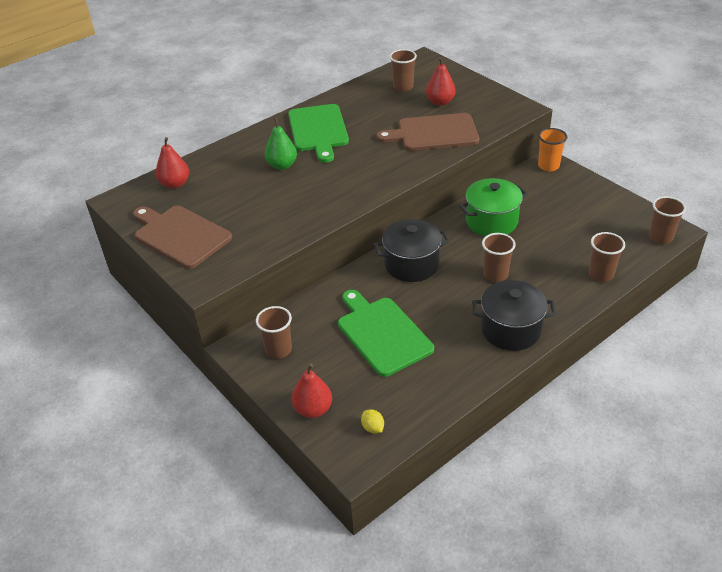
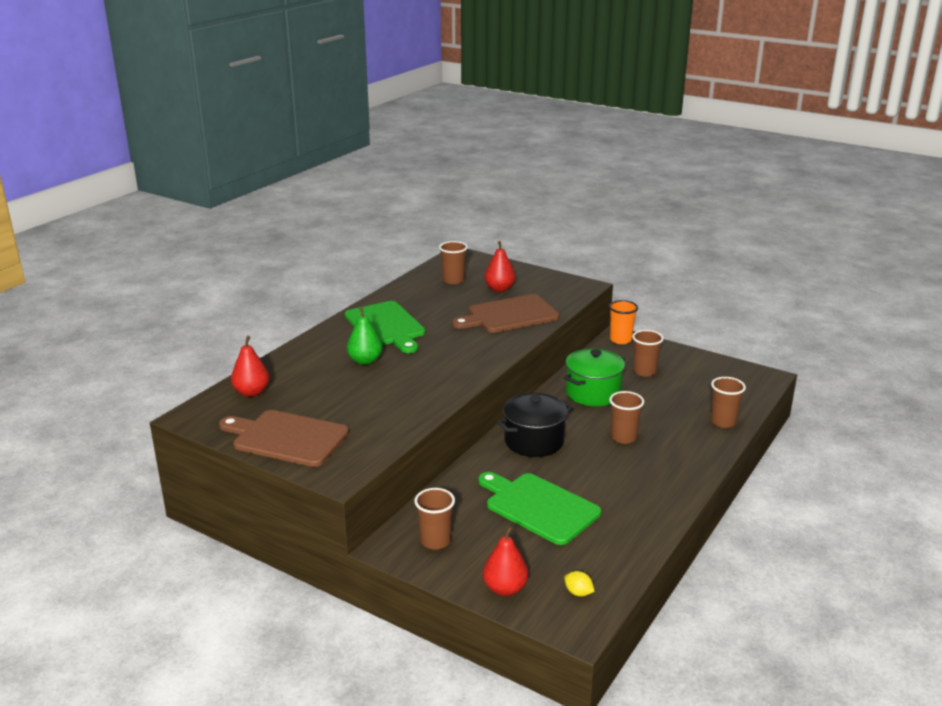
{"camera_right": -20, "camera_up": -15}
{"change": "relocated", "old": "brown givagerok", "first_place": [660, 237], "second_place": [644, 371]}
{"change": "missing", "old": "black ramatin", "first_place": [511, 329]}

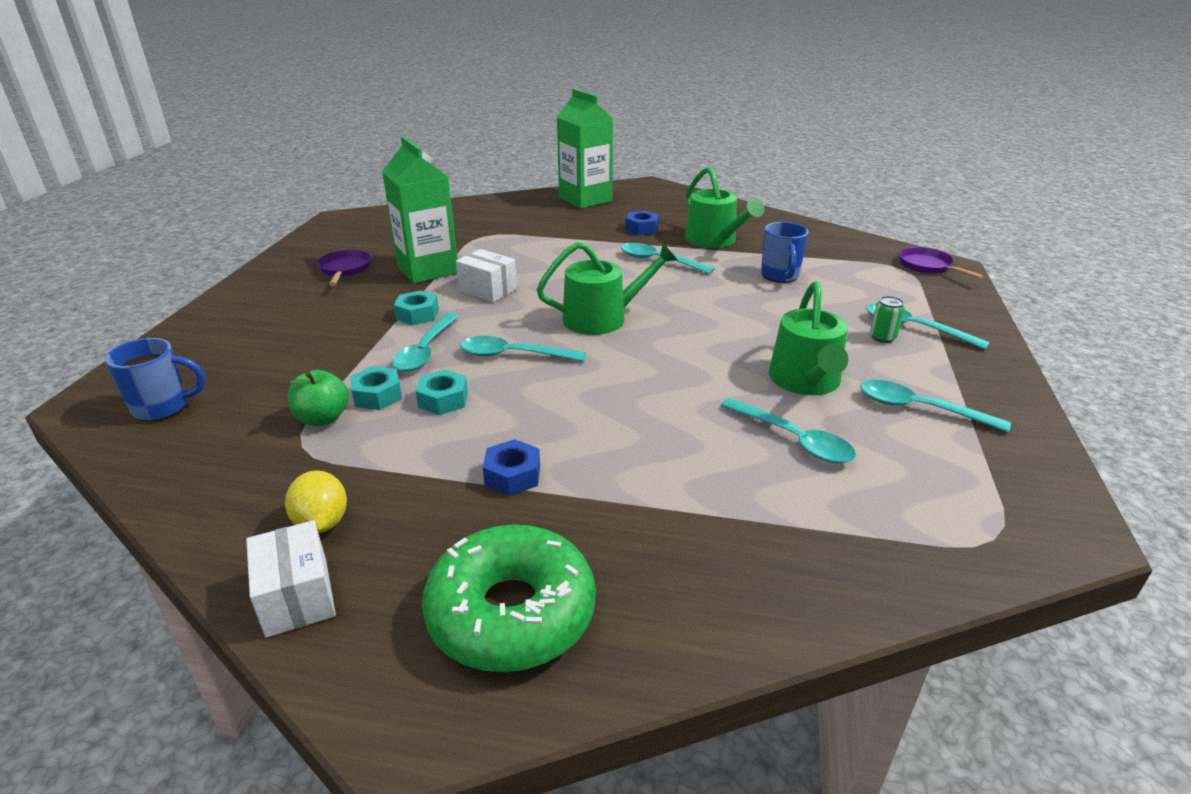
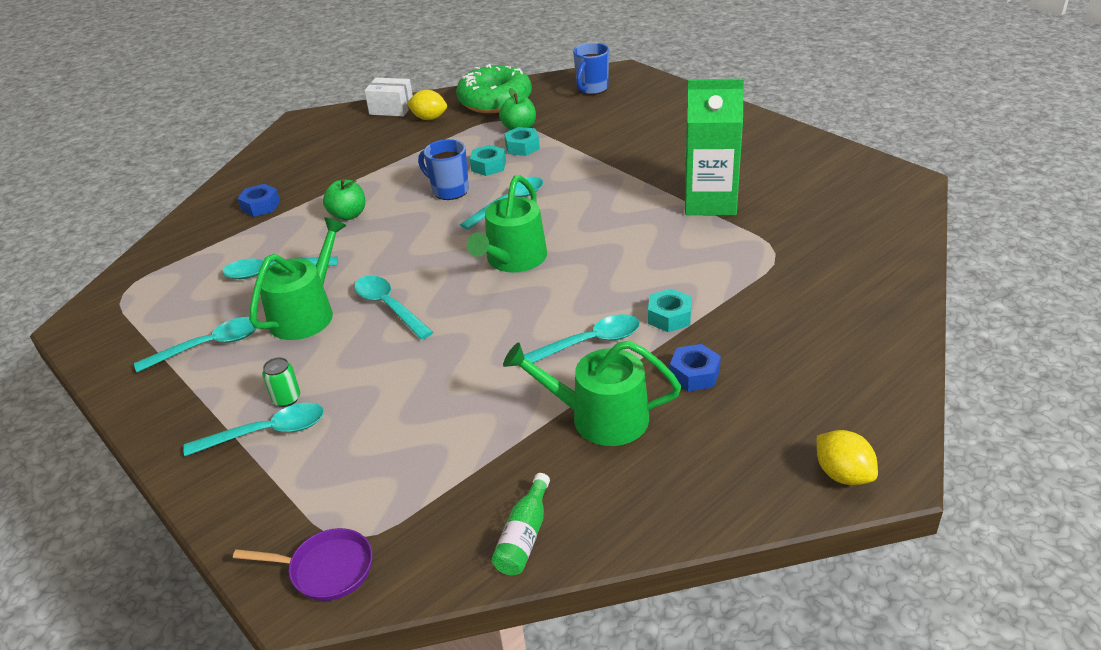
{"camera_right": 130, "camera_up": 5}
{"change": "relocated", "old": "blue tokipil", "first_place": [512, 475], "second_place": [261, 206]}
{"change": "spun", "old": "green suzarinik", "first_place": [806, 381], "second_place": [306, 313], "degrees": 75}
{"change": "appeared", "new": "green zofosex", "second_place": [348, 215]}
{"change": "relocated", "old": "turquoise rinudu", "first_place": [425, 351], "second_place": [389, 307]}
{"change": "relocated", "old": "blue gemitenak", "first_place": [780, 276], "second_place": [449, 190]}
{"change": "relocated", "old": "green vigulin", "first_place": [511, 612], "second_place": [495, 100]}
{"change": "appeared", "new": "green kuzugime", "second_place": [524, 536]}
{"change": "relocated", "old": "turquoise tokipil", "first_place": [417, 315], "second_place": [669, 317]}
{"change": "appeared", "new": "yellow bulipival", "second_place": [843, 474]}
{"change": "missing", "old": "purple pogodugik", "first_place": [345, 270]}
{"change": "missing", "old": "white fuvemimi", "first_place": [488, 290]}
{"change": "missing", "old": "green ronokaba", "first_place": [585, 199]}

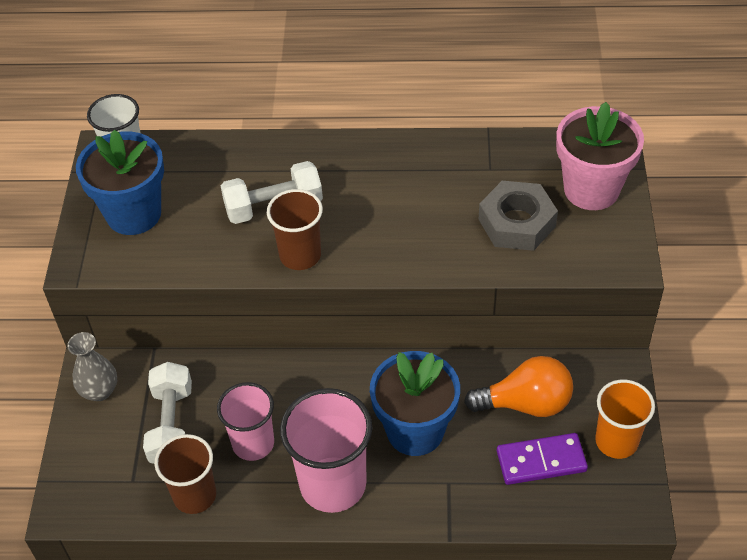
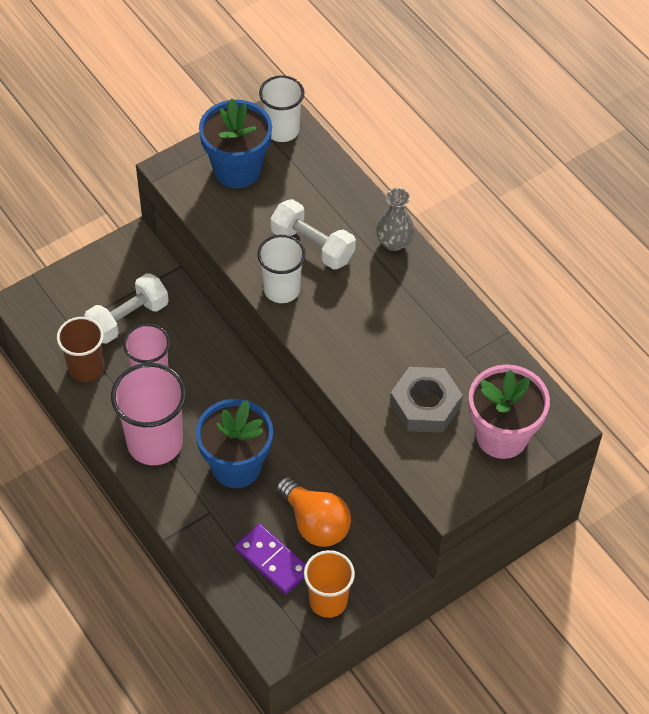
{"camera_right": 50, "camera_up": 5}
{"change": "colour", "old": "brown givagerok", "new": "white givagerok", "first_place": [300, 255], "second_place": [281, 289]}
{"change": "relocated", "old": "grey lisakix", "first_place": [99, 391], "second_place": [394, 242]}

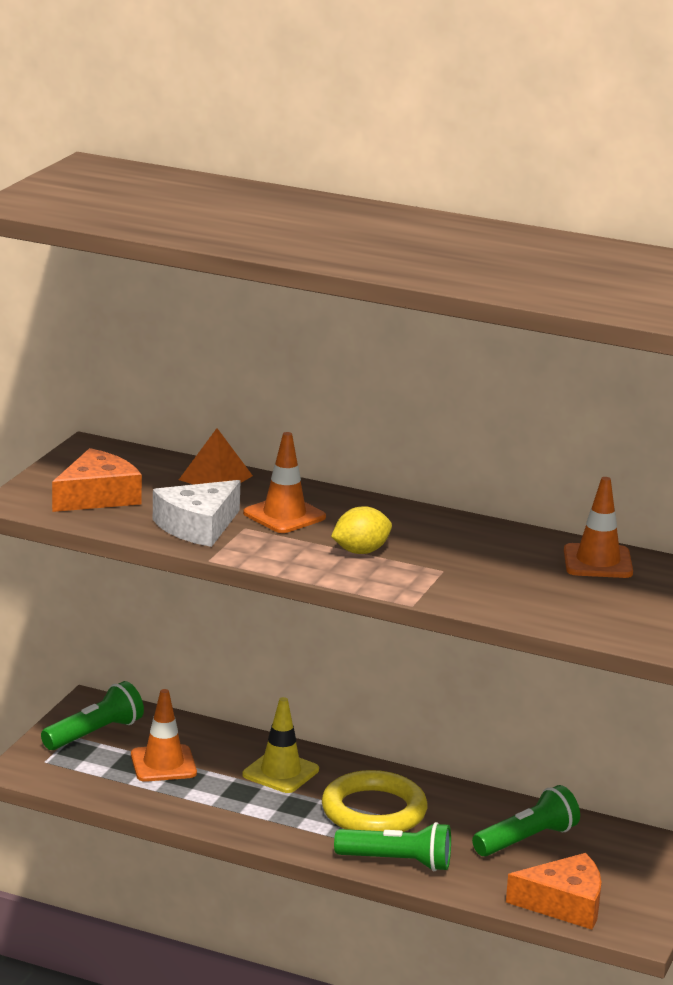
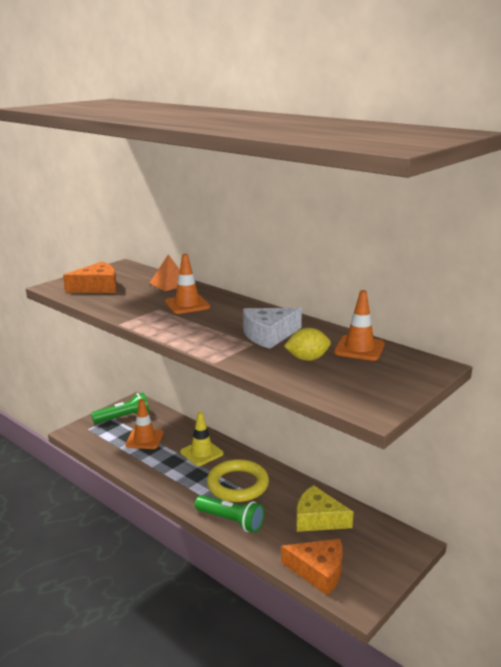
{"camera_right": 20, "camera_up": 0}
{"change": "relocated", "old": "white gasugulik", "first_place": [198, 526], "second_place": [269, 335]}
{"change": "relocated", "old": "yellow bulipival", "first_place": [361, 551], "second_place": [307, 359]}
{"change": "exchanged", "old": "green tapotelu", "new": "yellow gasugulik", "first_place": [527, 840], "second_place": [318, 519]}

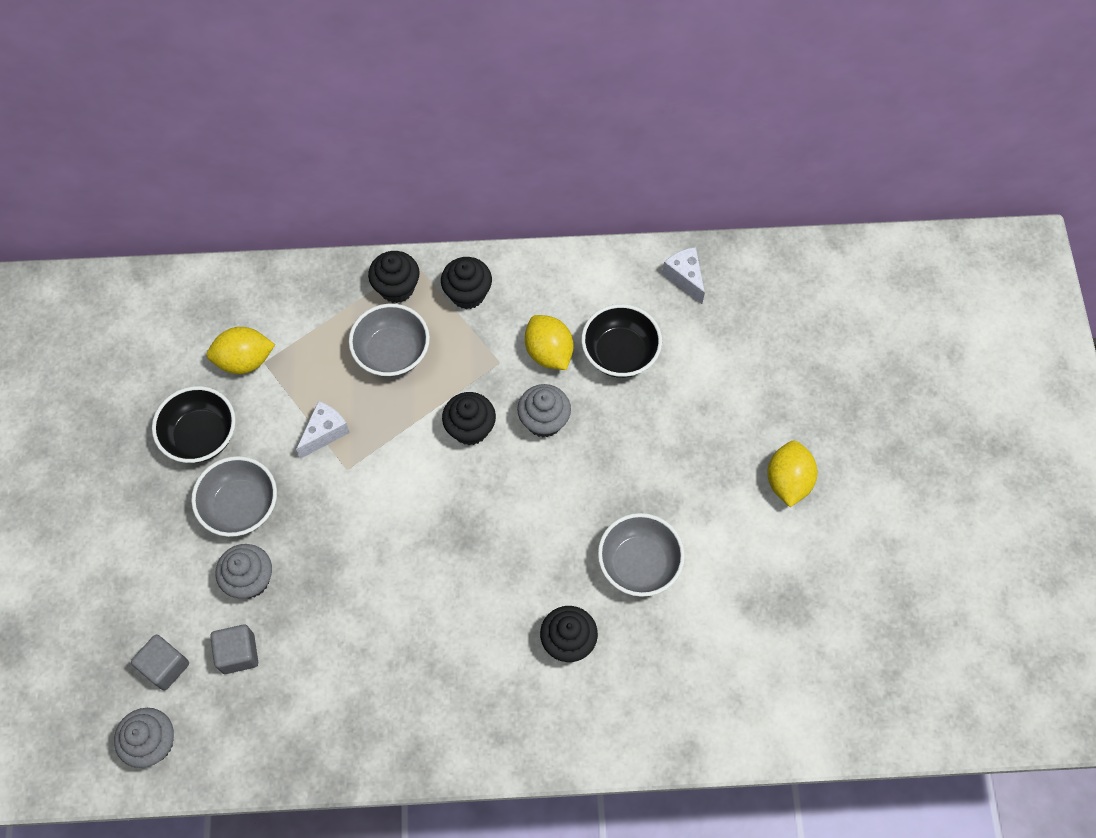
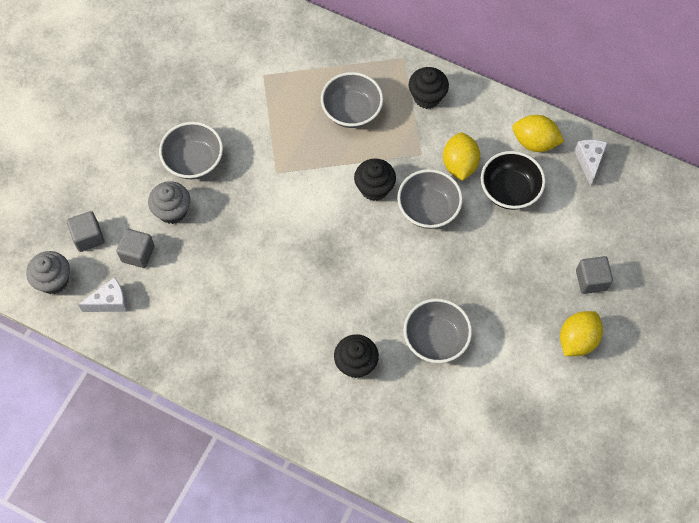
{"camera_right": 30, "camera_up": 0}
{"change": "relocated", "old": "white gasugulik", "first_place": [325, 433], "second_place": [110, 302]}
{"change": "exchanged", "old": "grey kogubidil", "new": "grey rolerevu", "first_place": [544, 421], "second_place": [428, 209]}
{"change": "relocated", "old": "yellow bulipival", "first_place": [245, 360], "second_place": [534, 142]}
{"change": "appeared", "new": "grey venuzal", "second_place": [591, 280]}
{"change": "missing", "old": "black rolerevu", "first_place": [201, 436]}
{"change": "missing", "old": "black kogubidil", "first_place": [397, 288]}

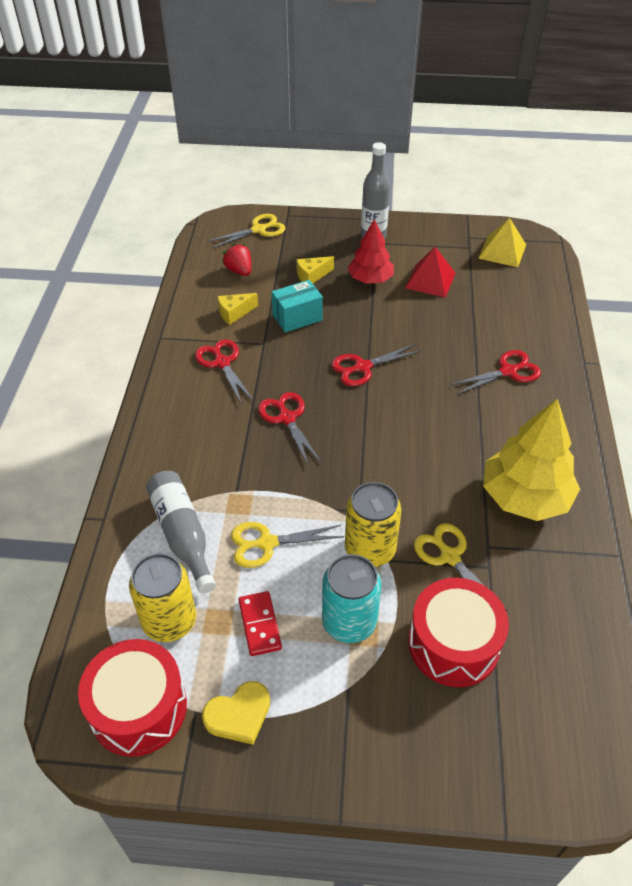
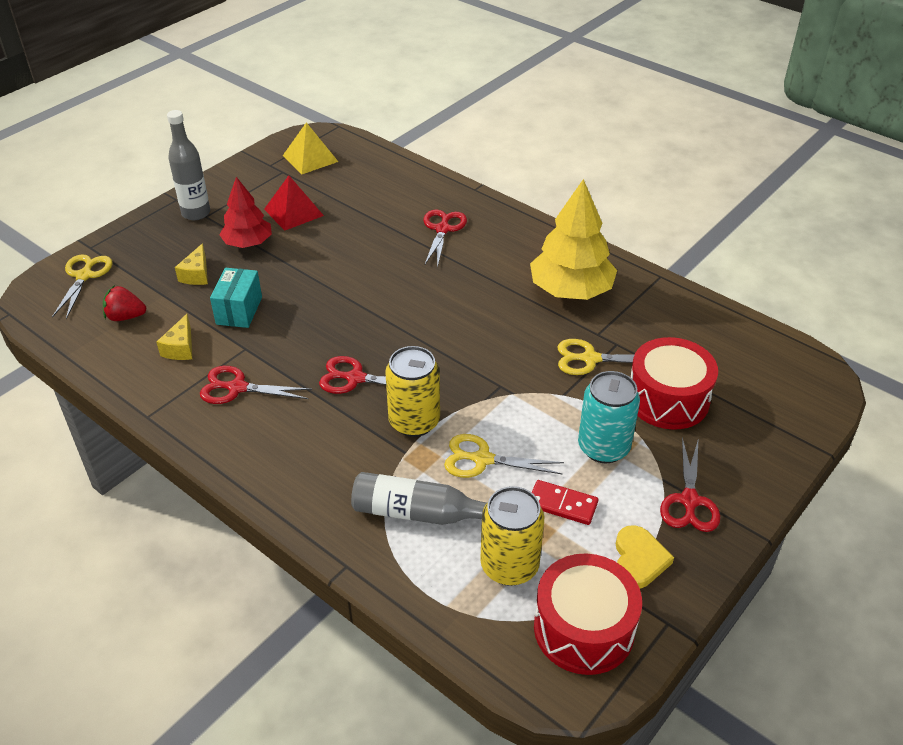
{"camera_right": -55, "camera_up": -5}
{"change": "relocated", "old": "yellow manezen", "first_place": [370, 550], "second_place": [414, 421]}
{"change": "spun", "old": "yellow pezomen", "first_place": [267, 543], "second_place": [482, 459], "degrees": 75}
{"change": "relocated", "old": "red pezomen", "first_place": [363, 367], "second_place": [689, 500]}

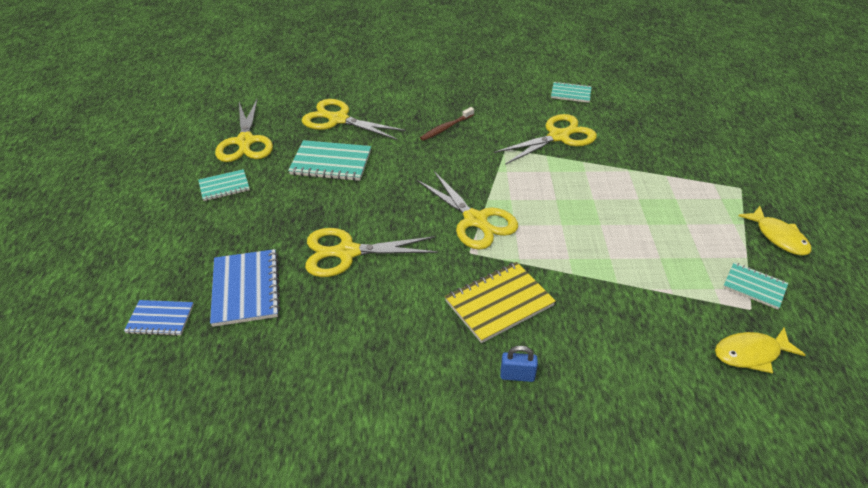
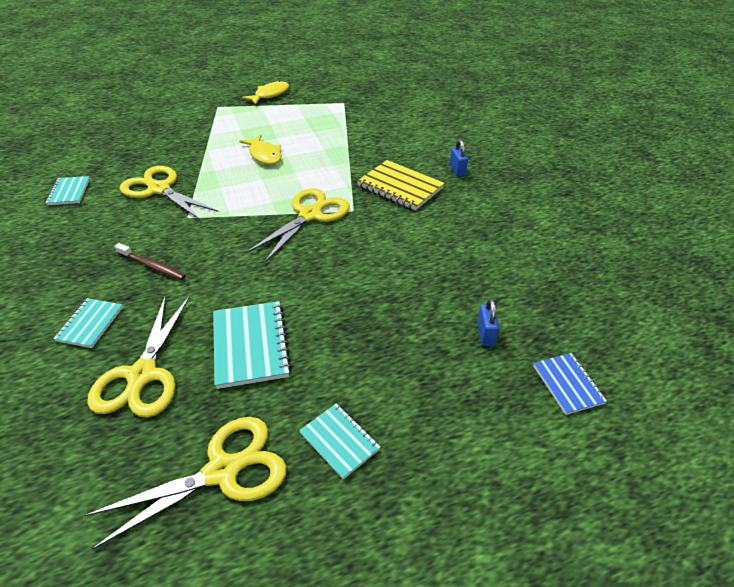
{"camera_right": -110, "camera_up": 0}
{"change": "relocated", "old": "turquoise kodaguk", "first_place": [754, 287], "second_place": [90, 324]}
{"change": "relocated", "old": "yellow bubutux", "first_place": [751, 353], "second_place": [264, 155]}
{"change": "exchanged", "old": "blue kodaguk", "new": "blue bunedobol", "first_place": [246, 289], "second_place": [485, 334]}
{"change": "missing", "old": "yellow pezomen", "first_place": [347, 252]}

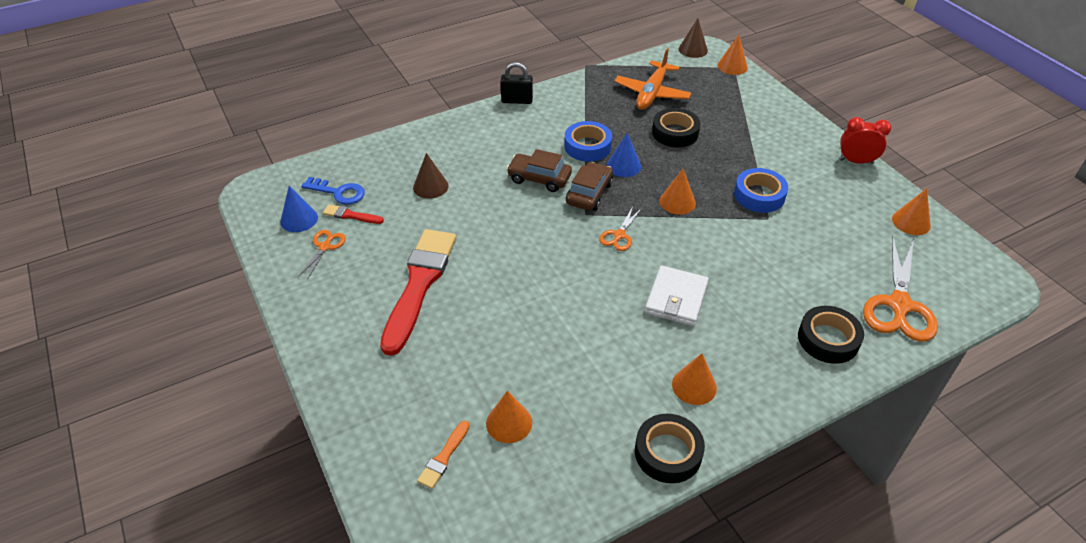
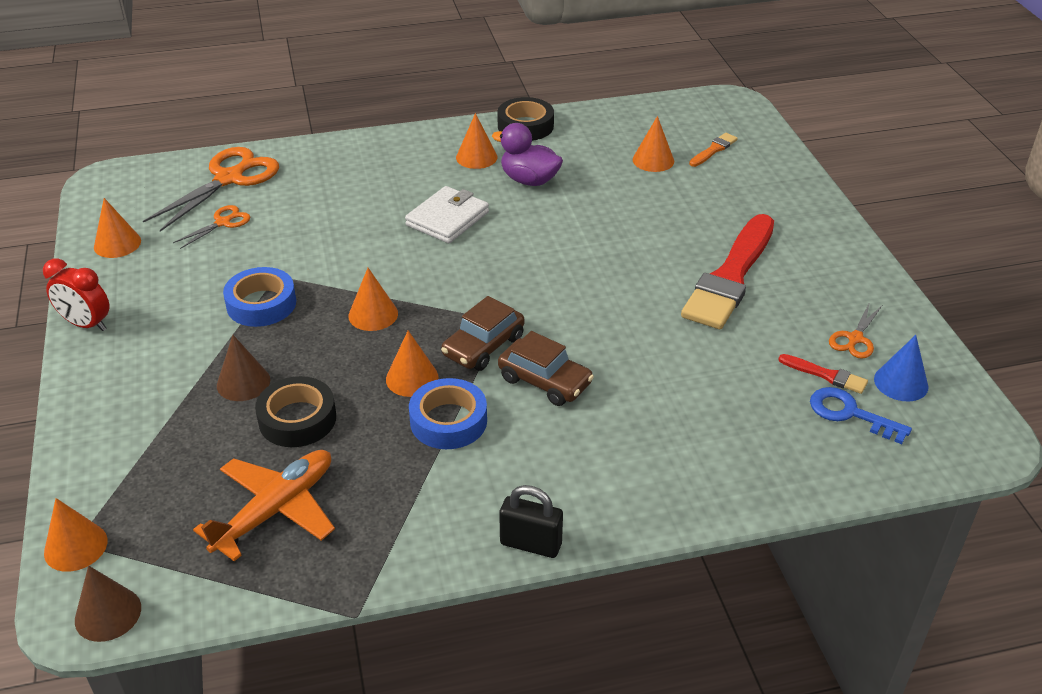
{"camera_right": -165, "camera_up": -5}
{"change": "relocated", "old": "orange pezomen", "first_place": [619, 235], "second_place": [223, 222]}
{"change": "relocated", "old": "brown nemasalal", "first_place": [430, 186], "second_place": [243, 382]}
{"change": "colour", "old": "blue nemasalal", "new": "orange nemasalal", "first_place": [624, 166], "second_place": [412, 378]}
{"change": "appeared", "new": "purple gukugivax", "second_place": [529, 180]}
{"change": "missing", "old": "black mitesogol", "first_place": [828, 339]}

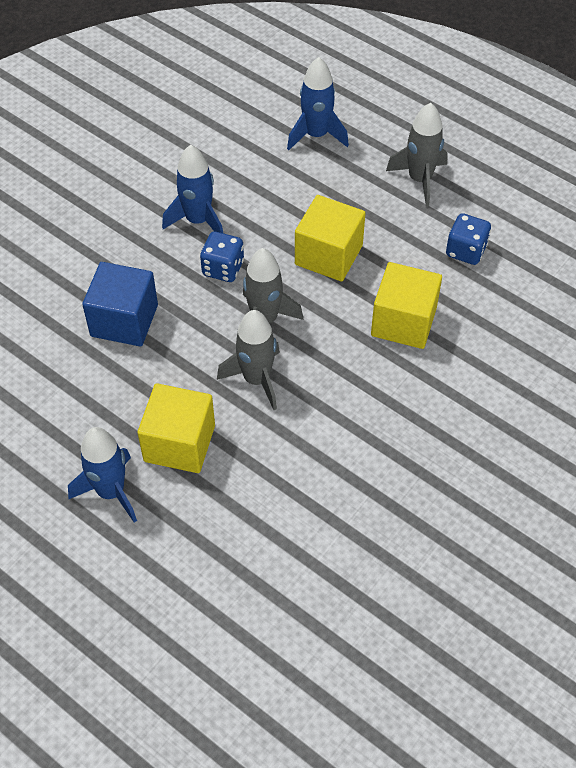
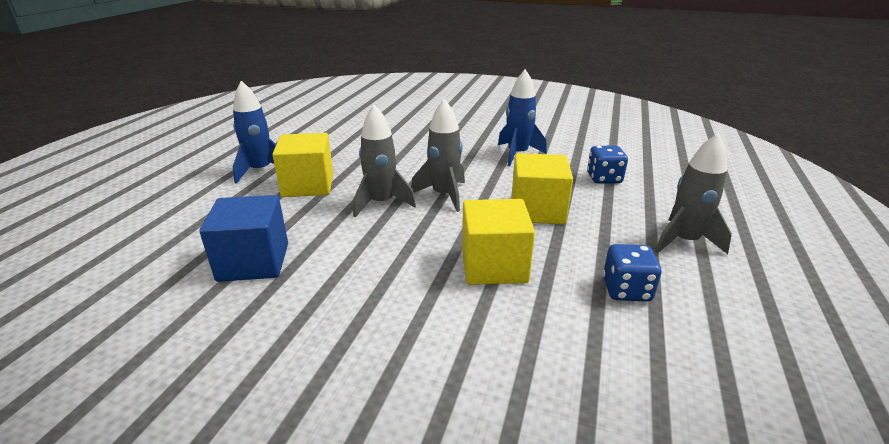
{"camera_right": 70, "camera_up": -25}
{"change": "relocated", "old": "blue venuzal", "first_place": [124, 320], "second_place": [253, 262]}
{"change": "relocated", "old": "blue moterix", "first_place": [223, 268], "second_place": [604, 178]}
{"change": "missing", "old": "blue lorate", "first_place": [316, 135]}

